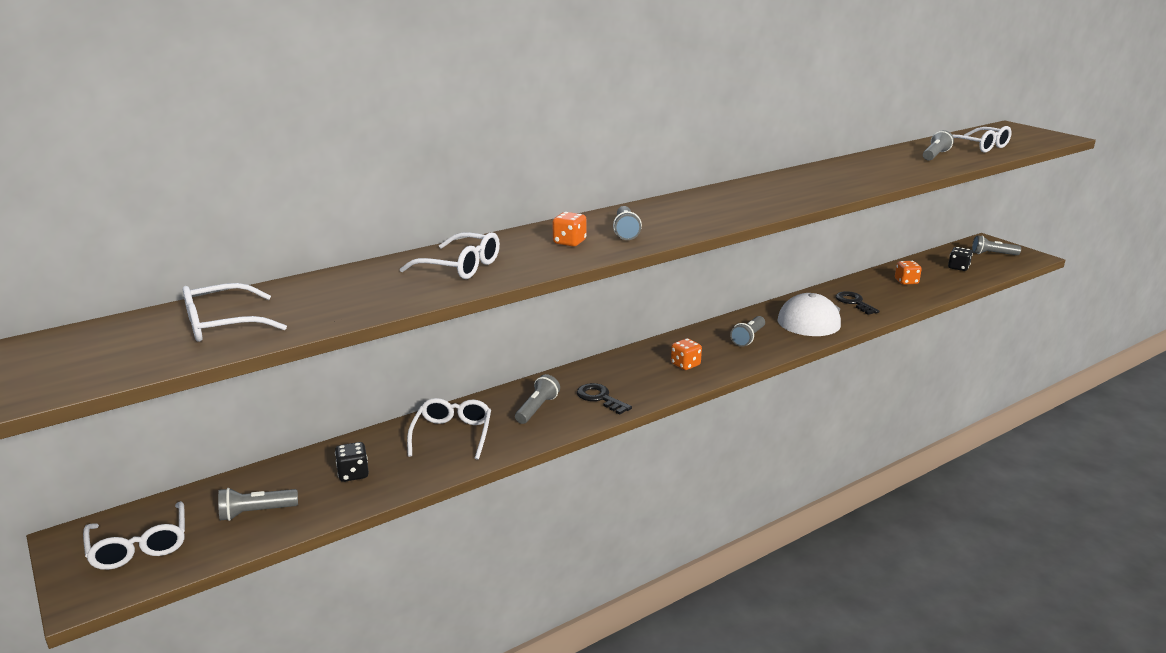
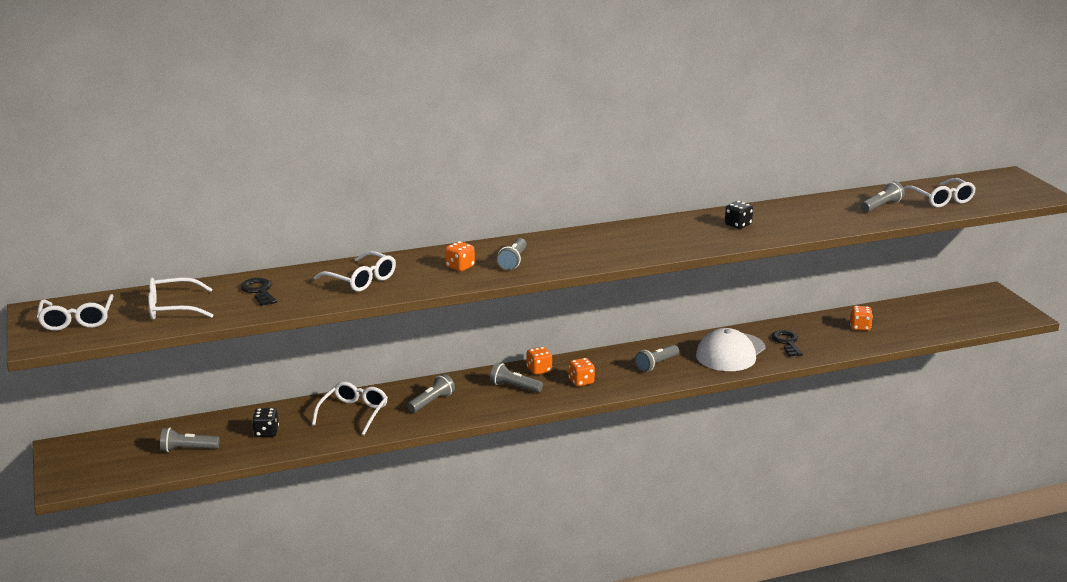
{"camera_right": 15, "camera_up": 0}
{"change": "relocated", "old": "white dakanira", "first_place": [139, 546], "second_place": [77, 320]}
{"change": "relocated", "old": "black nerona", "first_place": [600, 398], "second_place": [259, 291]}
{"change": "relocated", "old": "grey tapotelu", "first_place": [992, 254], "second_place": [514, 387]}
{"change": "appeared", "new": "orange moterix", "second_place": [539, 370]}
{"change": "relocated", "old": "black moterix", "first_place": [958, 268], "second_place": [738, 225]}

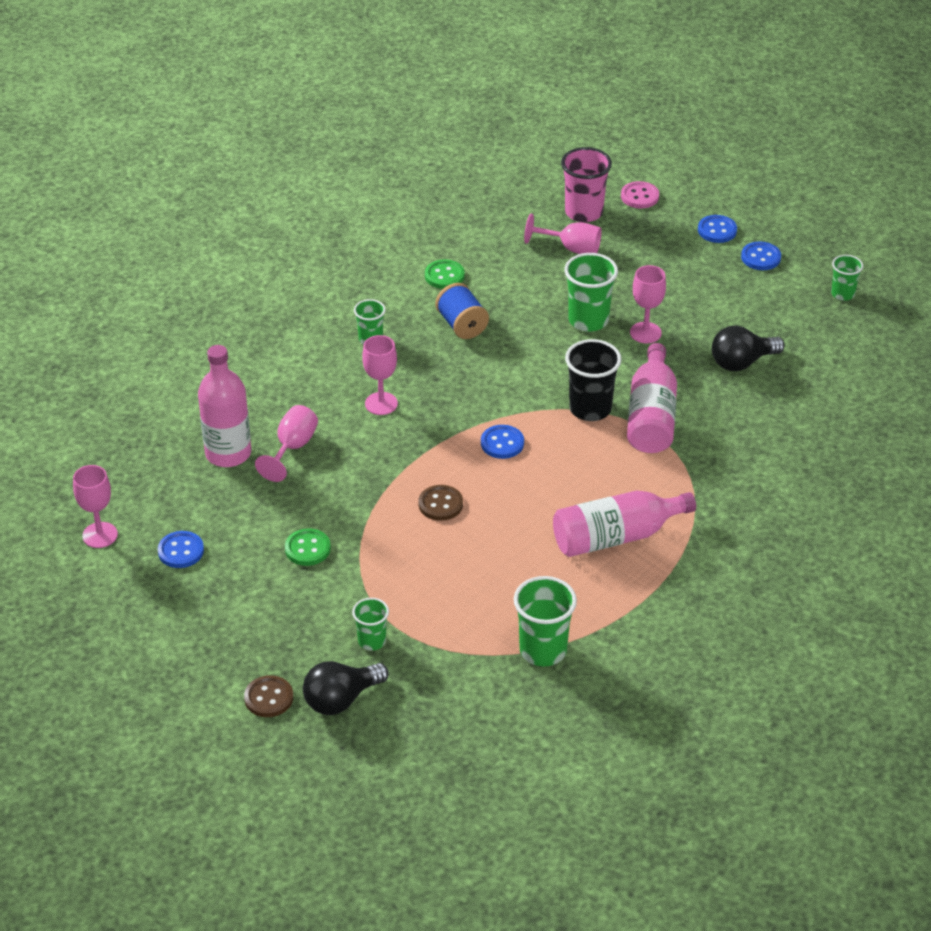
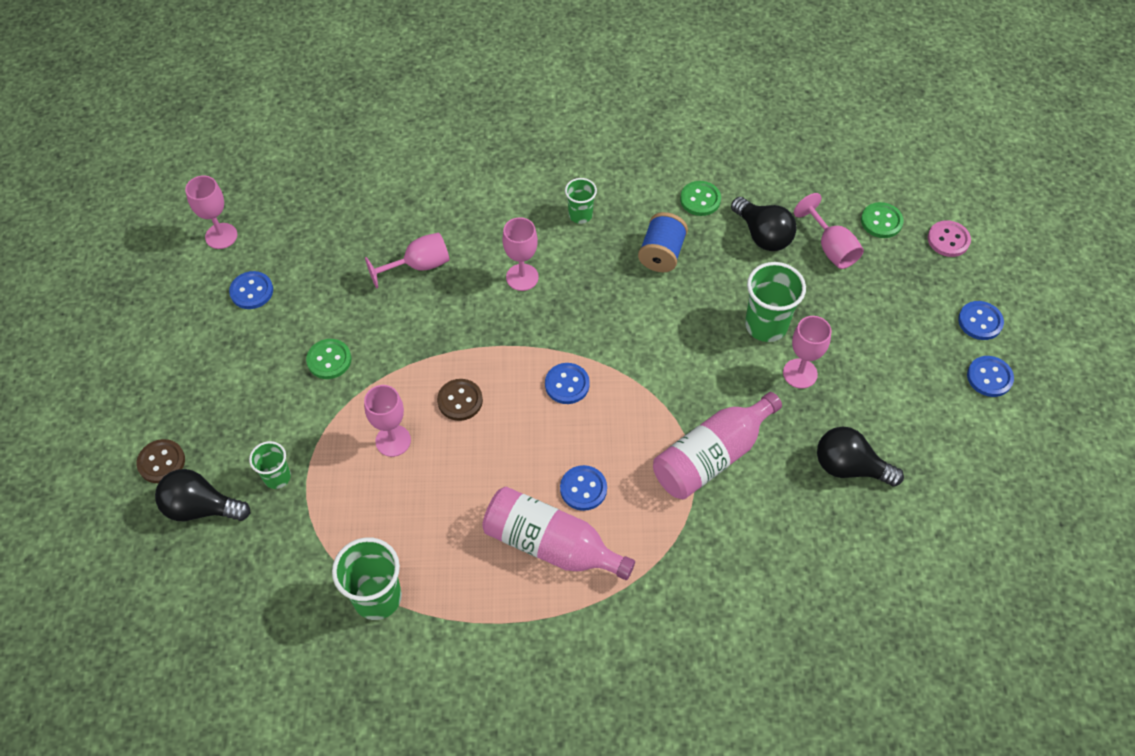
{"camera_right": 45, "camera_up": 15}
{"change": "appeared", "new": "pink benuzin", "second_place": [393, 441]}
{"change": "appeared", "new": "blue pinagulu", "second_place": [583, 489]}
{"change": "appeared", "new": "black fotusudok", "second_place": [763, 235]}
{"change": "exchanged", "old": "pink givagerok", "new": "green pinagulu", "first_place": [584, 212], "second_place": [881, 221]}
{"change": "missing", "old": "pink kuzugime", "first_place": [228, 453]}
{"change": "missing", "old": "black givagerok", "first_place": [590, 409]}
{"change": "missing", "old": "green givagerok", "first_place": [842, 294]}

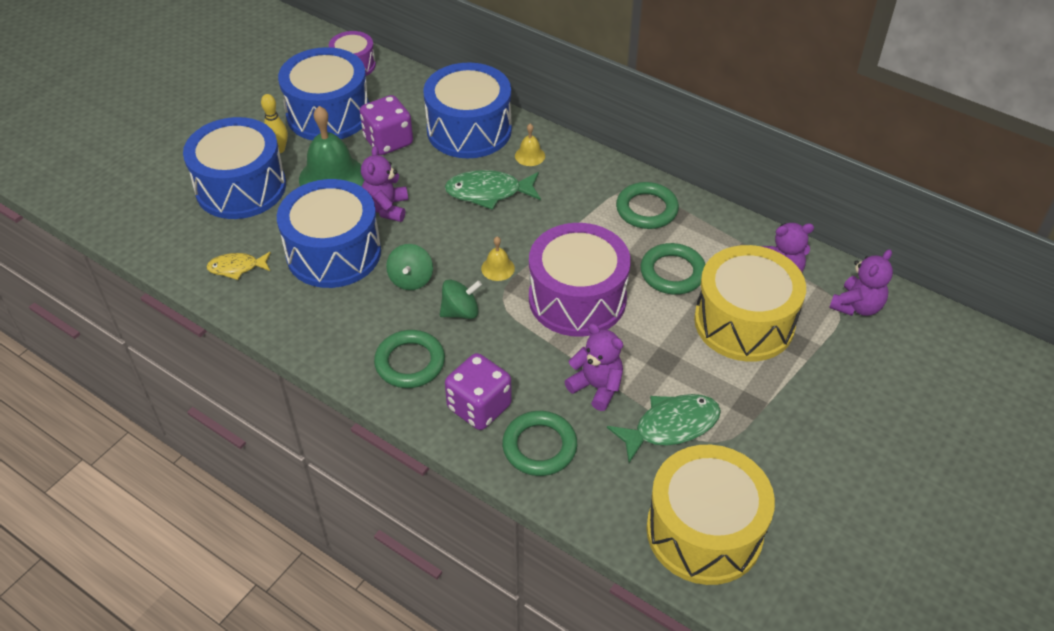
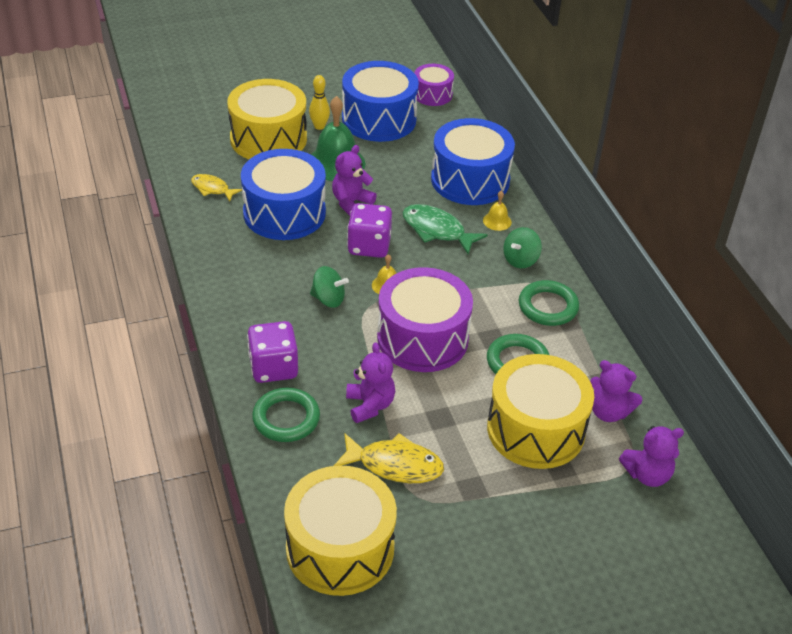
{"camera_right": 35, "camera_up": -5}
{"change": "colour", "old": "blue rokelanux", "new": "yellow rokelanux", "first_place": [241, 187], "second_place": [268, 139]}
{"change": "colour", "old": "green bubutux", "new": "yellow bubutux", "first_place": [671, 426], "second_place": [395, 465]}
{"change": "relocated", "old": "purple moterix", "first_place": [388, 141], "second_place": [369, 246]}
{"change": "relocated", "old": "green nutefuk", "first_place": [411, 279], "second_place": [520, 260]}
{"change": "missing", "old": "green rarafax", "first_place": [410, 362]}

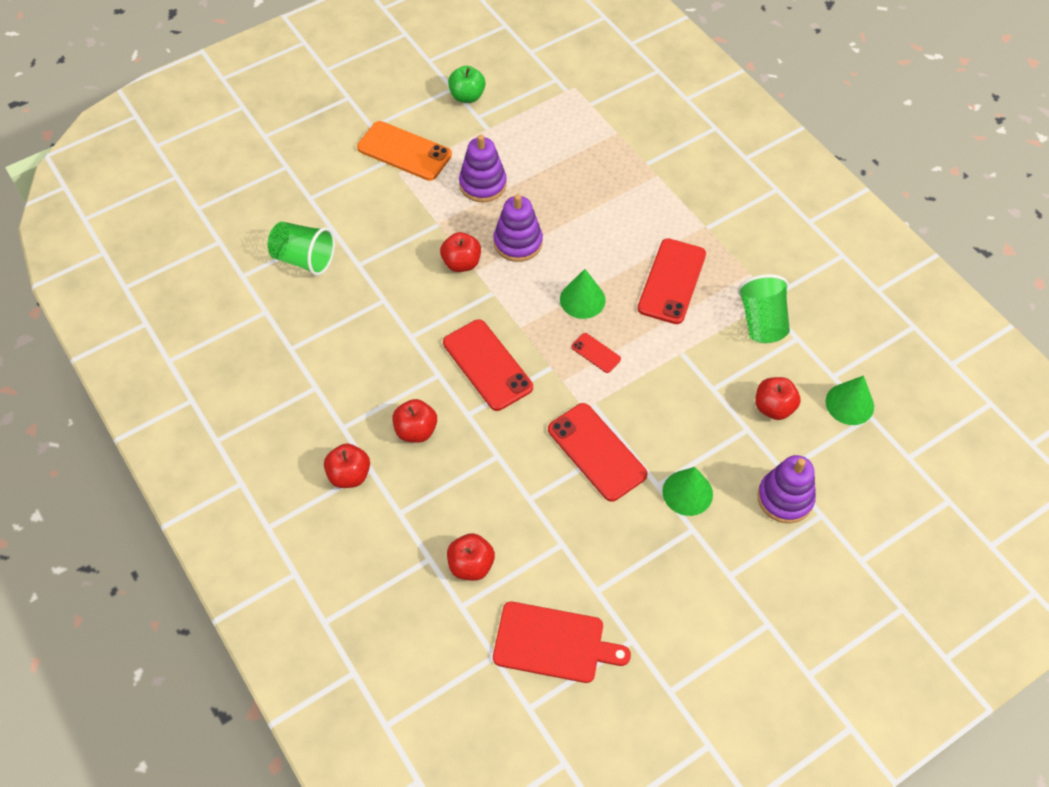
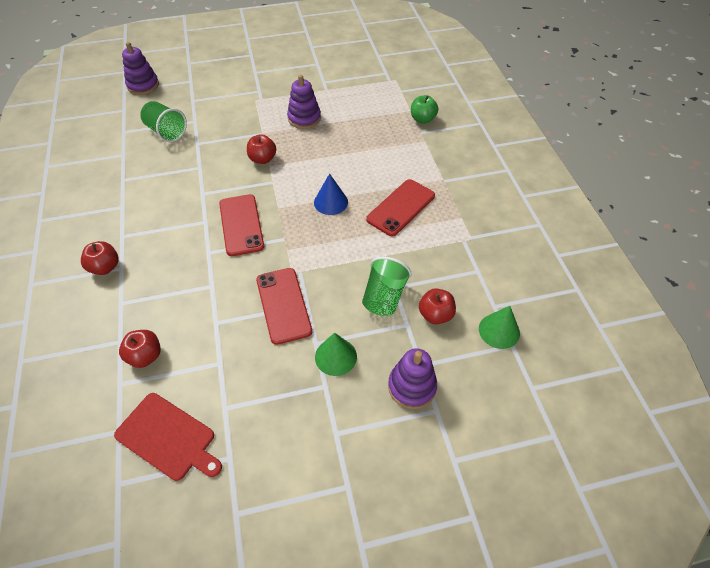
{"camera_right": 20, "camera_up": -5}
{"change": "relocated", "old": "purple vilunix", "first_place": [518, 242], "second_place": [143, 85]}
{"change": "colour", "old": "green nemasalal", "new": "blue nemasalal", "first_place": [582, 299], "second_place": [331, 202]}
{"change": "relocated", "old": "green givagerok", "first_place": [762, 321], "second_place": [384, 297]}
{"change": "relocated", "old": "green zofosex", "first_place": [467, 96], "second_place": [422, 119]}
{"change": "missing", "old": "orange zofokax", "first_place": [404, 151]}
{"change": "missing", "old": "red zofosex", "first_place": [416, 430]}
{"change": "missing", "old": "red zofokax", "first_place": [596, 353]}

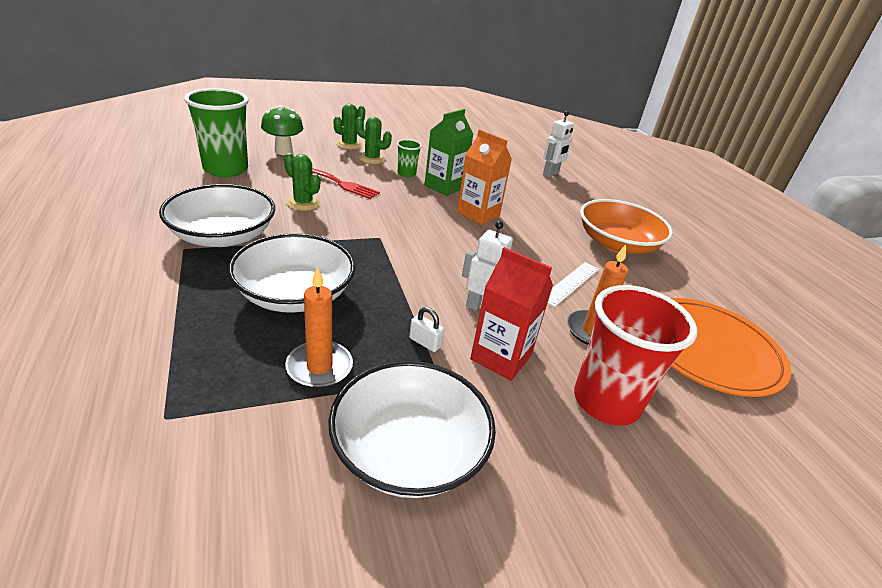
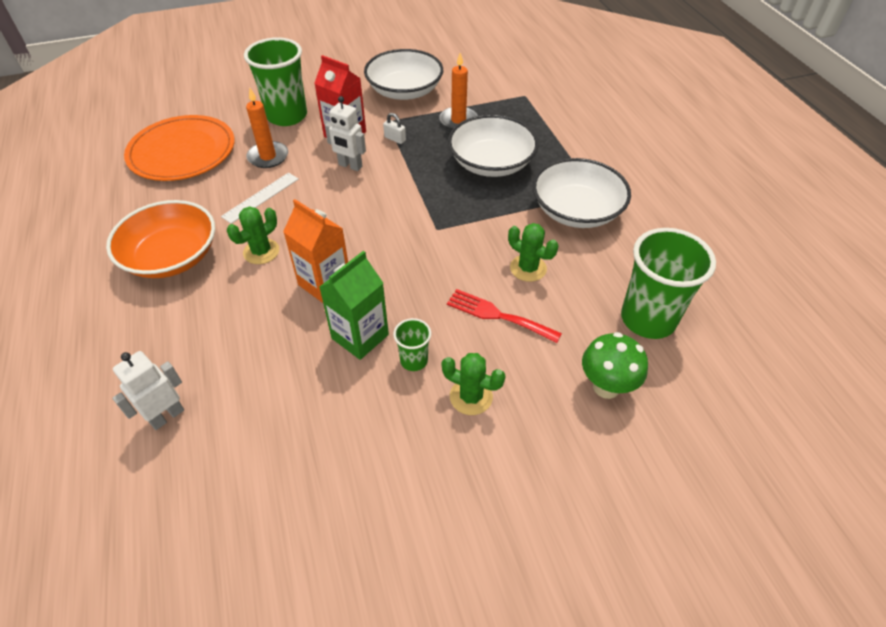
{"camera_right": -175, "camera_up": 15}
{"change": "relocated", "old": "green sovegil", "first_place": [349, 144], "second_place": [261, 251]}
{"change": "colour", "old": "red givagerok", "new": "green givagerok", "first_place": [606, 401], "second_place": [287, 116]}

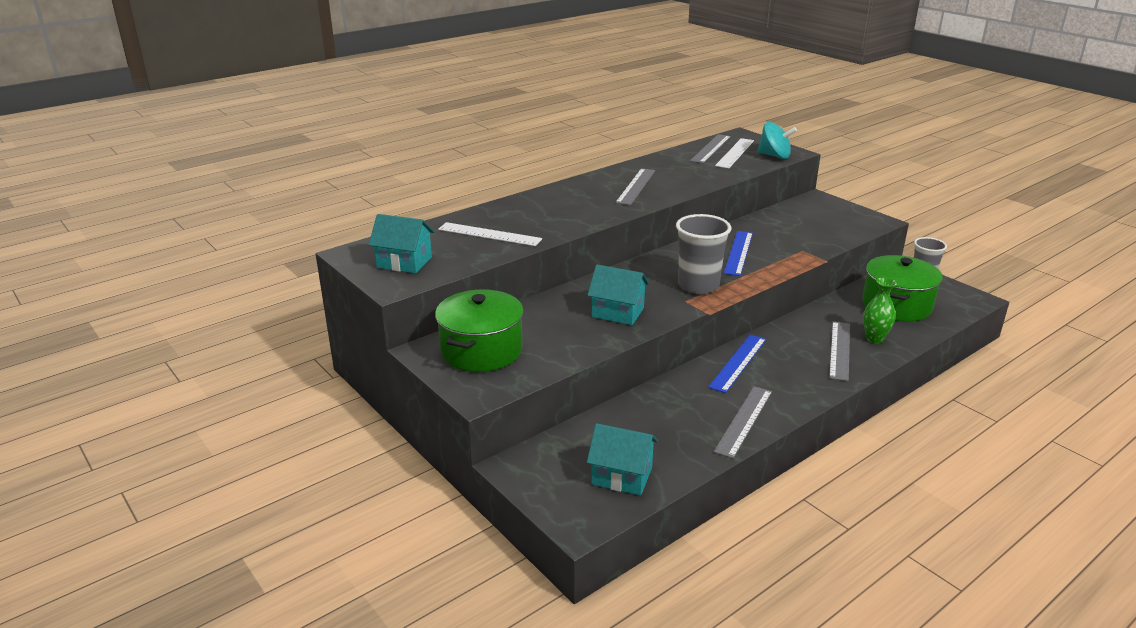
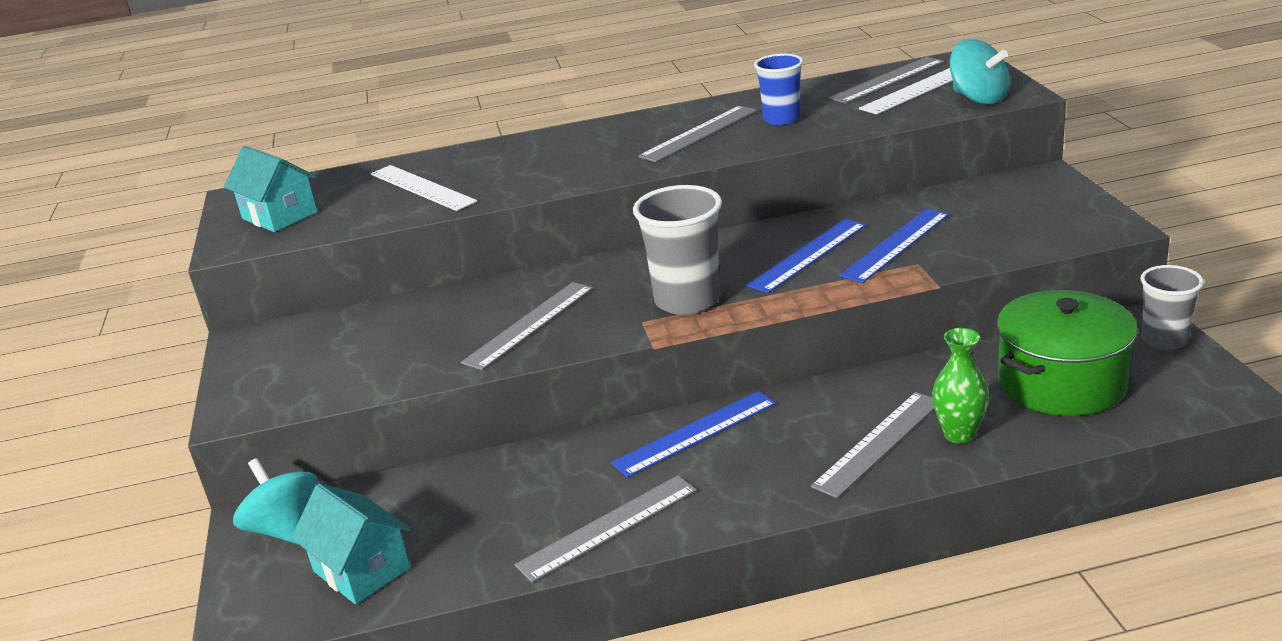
{"camera_right": 30, "camera_up": 0}
{"change": "appeared", "new": "turquoise nutefuk", "second_place": [285, 529]}
{"change": "exchanged", "old": "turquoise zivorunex", "new": "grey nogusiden", "first_place": [617, 312], "second_place": [530, 325]}
{"change": "appeared", "new": "blue givagerok", "second_place": [781, 119]}
{"change": "appeared", "new": "blue nogusiden", "second_place": [896, 245]}
{"change": "missing", "old": "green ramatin", "first_place": [481, 350]}

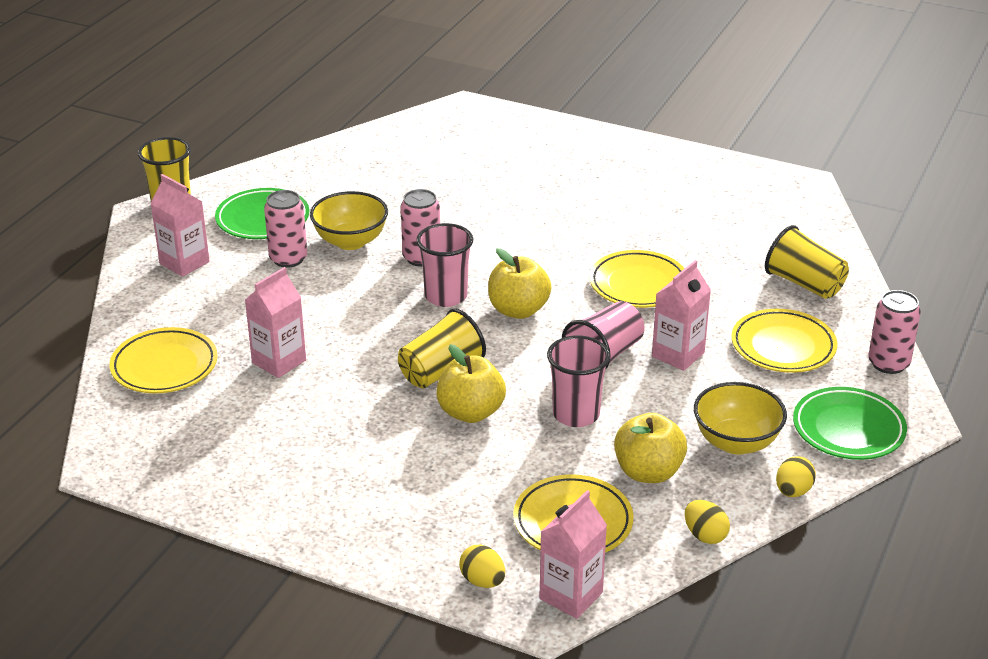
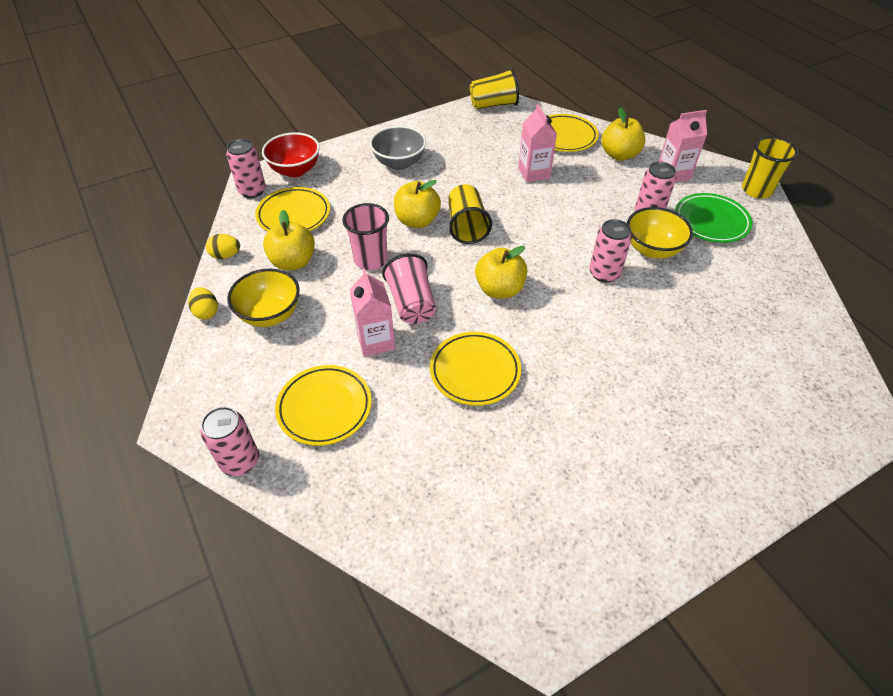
{"camera_right": 125, "camera_up": 15}
{"change": "exchanged", "old": "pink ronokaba", "new": "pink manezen", "first_place": [571, 596], "second_place": [252, 191]}
{"change": "exchanged", "old": "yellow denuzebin", "new": "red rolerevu", "first_place": [482, 581], "second_place": [295, 170]}
{"change": "appeared", "new": "grey rolerevu", "second_place": [399, 163]}
{"change": "relocated", "old": "yellow givagerok", "first_place": [804, 284], "second_place": [493, 105]}
{"change": "appeared", "new": "yellow zofosex", "second_place": [619, 155]}
{"change": "missing", "old": "pink givagerok", "first_place": [446, 296]}
{"change": "missing", "old": "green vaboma", "first_place": [848, 429]}

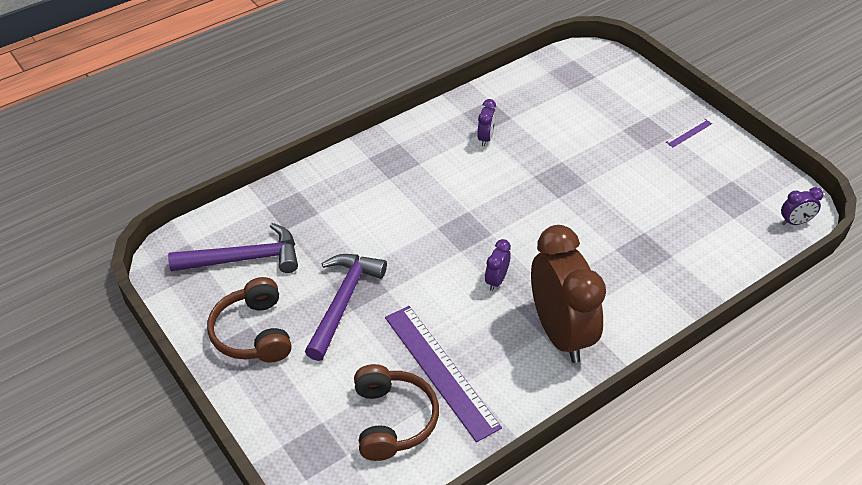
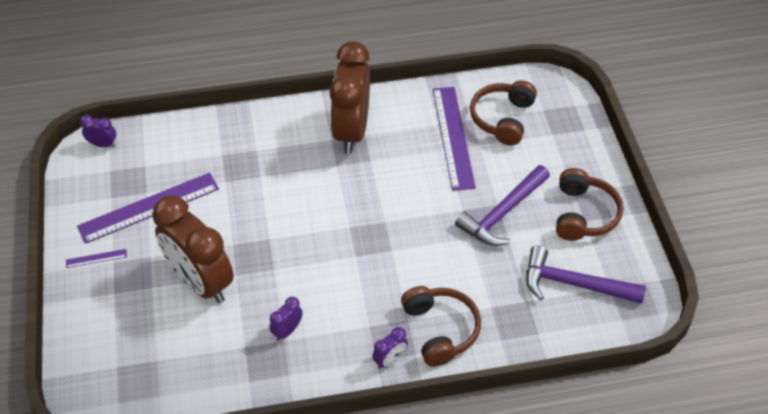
{"camera_right": -155, "camera_up": 5}
{"change": "appeared", "new": "purple nogusiden", "second_place": [149, 207]}
{"change": "appeared", "new": "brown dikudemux", "second_place": [201, 282]}
{"change": "relocated", "old": "purple dikudemux", "first_place": [496, 280], "second_place": [390, 360]}
{"change": "appeared", "new": "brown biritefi", "second_place": [440, 330]}

